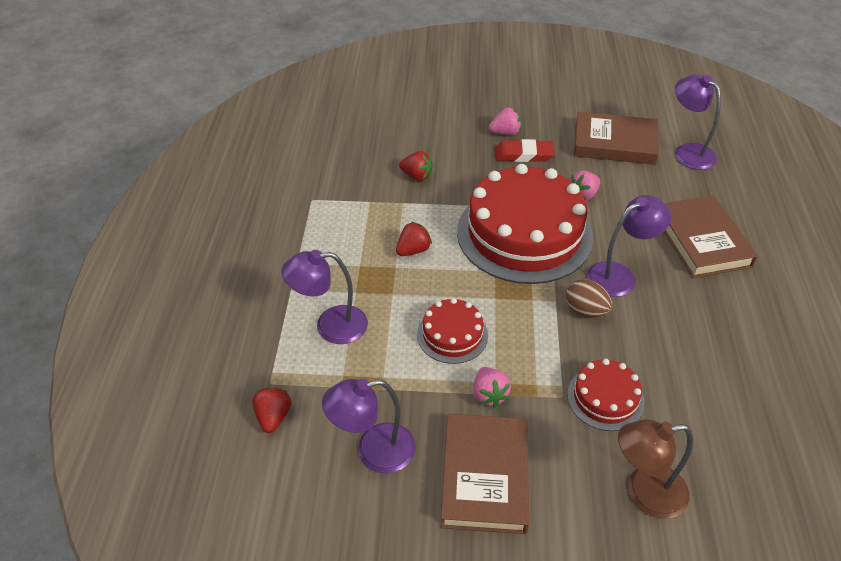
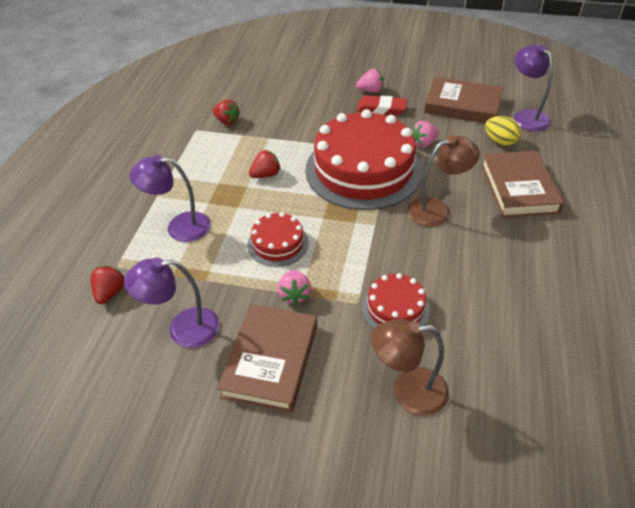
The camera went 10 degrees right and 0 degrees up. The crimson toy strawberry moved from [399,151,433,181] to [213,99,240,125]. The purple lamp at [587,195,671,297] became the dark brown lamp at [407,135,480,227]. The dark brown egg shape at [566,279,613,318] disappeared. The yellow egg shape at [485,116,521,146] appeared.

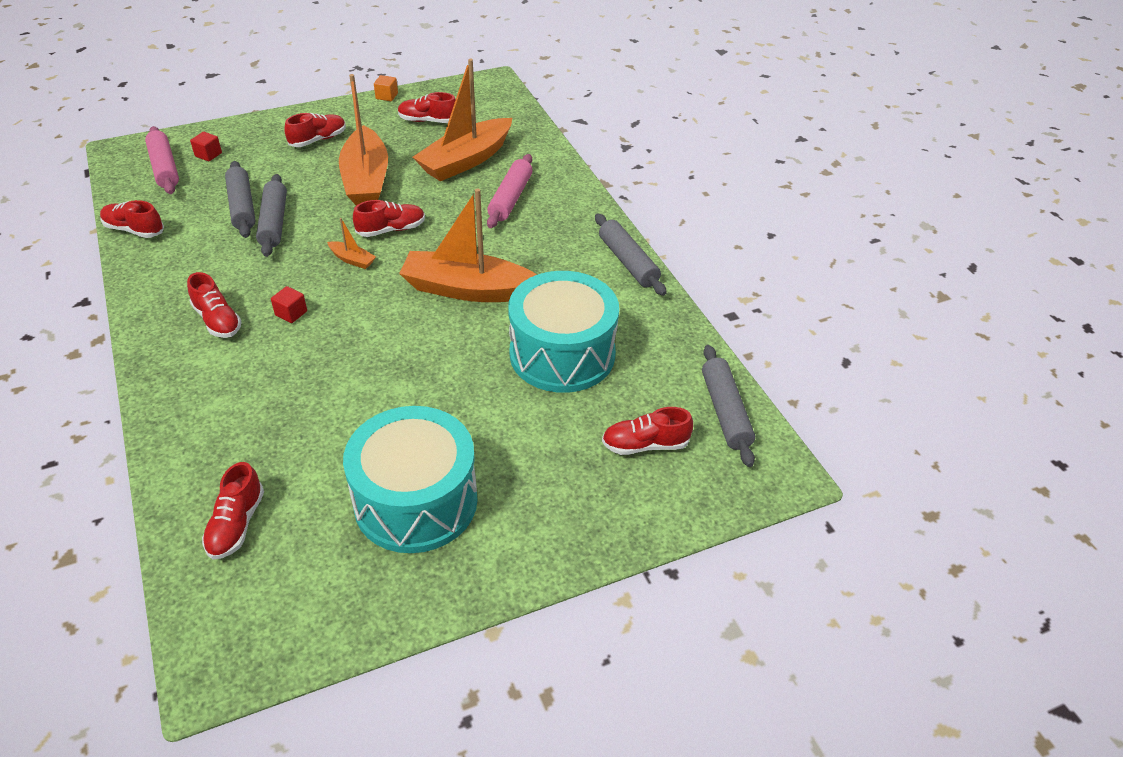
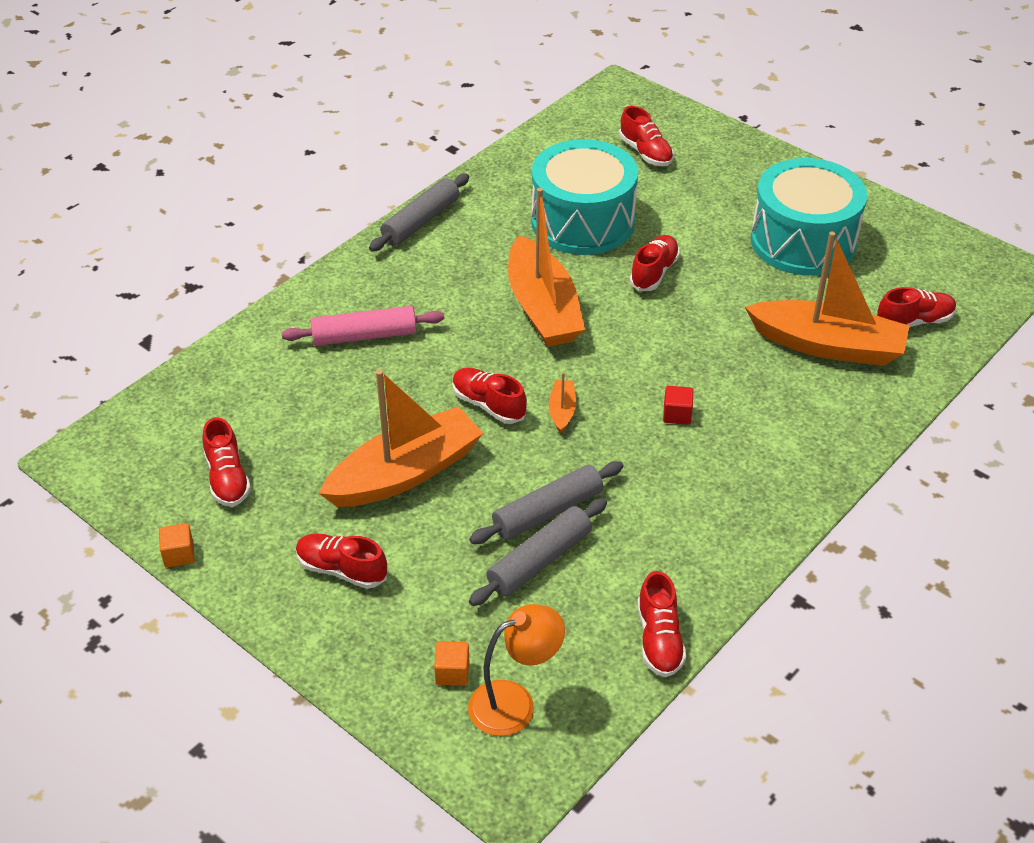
The camera went 115 degrees left and 0 degrees up. The bright orange boat moved from [413,59,512,181] to [745,232,909,366]. The rose-pink pastry roller at [145,126,179,194] was replaced by the bright orange lamp at [468,604,565,736]. The crimson solid cube at [190,132,222,161] became the bright orange solid cube at [434,641,469,686]. The crimson sneaker moved from [187,272,242,338] to [629,235,680,291]. The grey pastry roller at [702,345,755,467] disappeared.

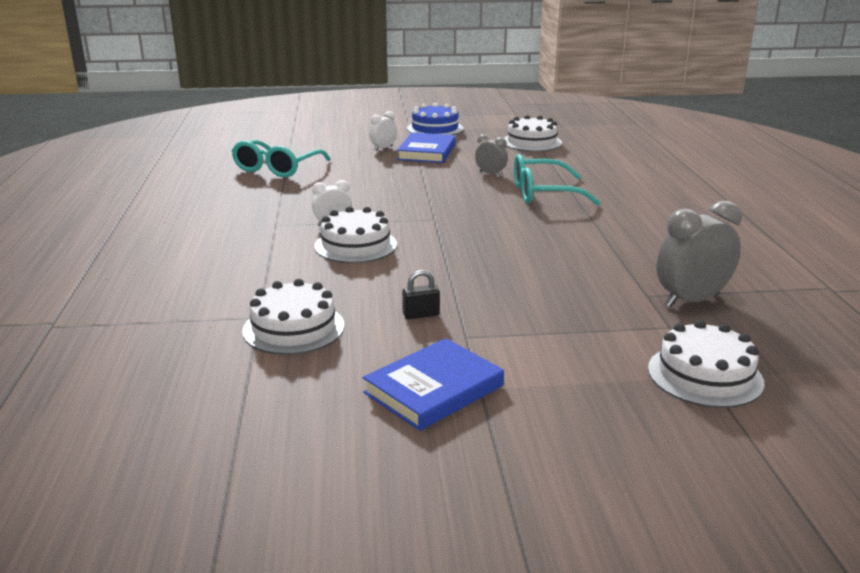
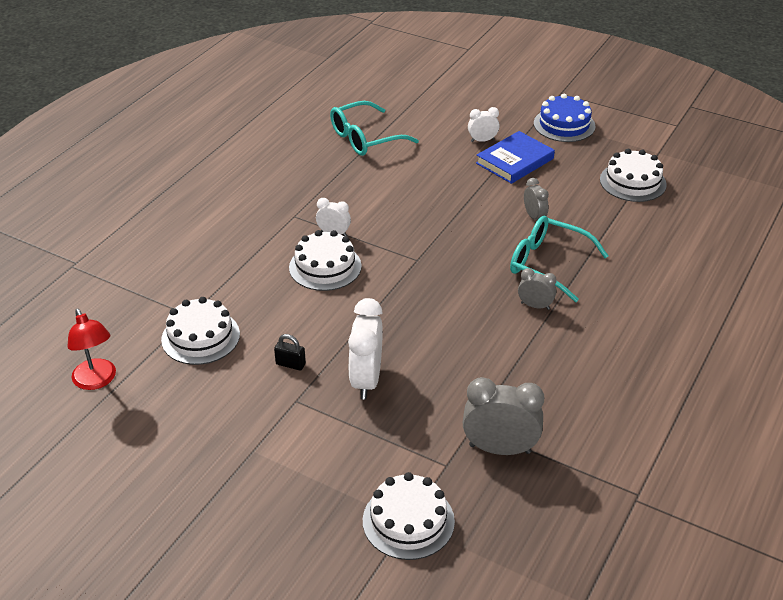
The camera went 35 degrees right and 15 degrees up. The blue book at [363,338,504,431] disappeared. The grey clock at [518,268,557,310] appeared. The snow-white clock at [348,298,383,400] appeared. The crimson lamp at [67,309,116,390] appeared.

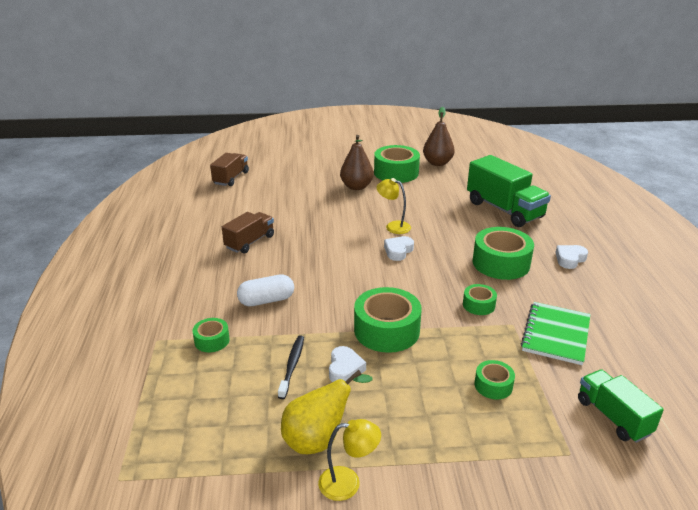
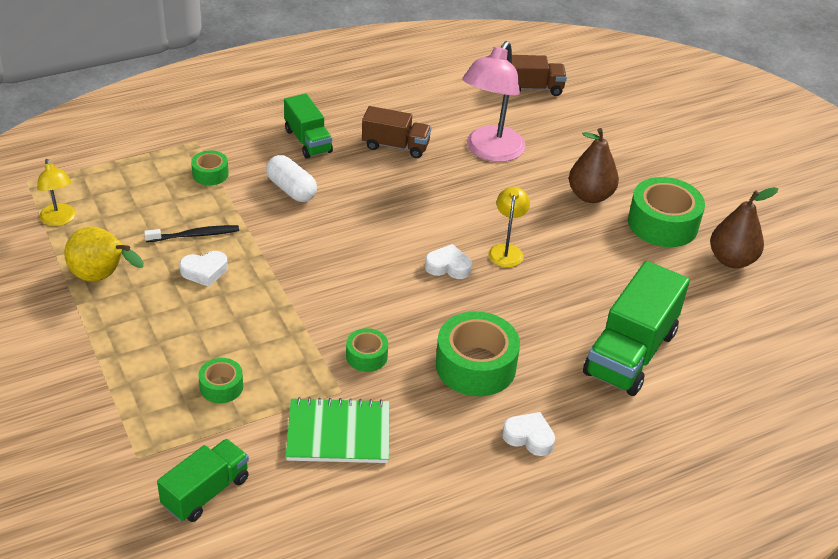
The camera went 65 degrees right and 10 degrees up. The emerald tape at [354,287,422,353] disappeared. The yellow lamp moved from [318,419,381,501] to [37,159,76,226]. The rose-pink lamp at [462,41,525,162] appeared. The emerald toy truck at [284,94,333,159] appeared.

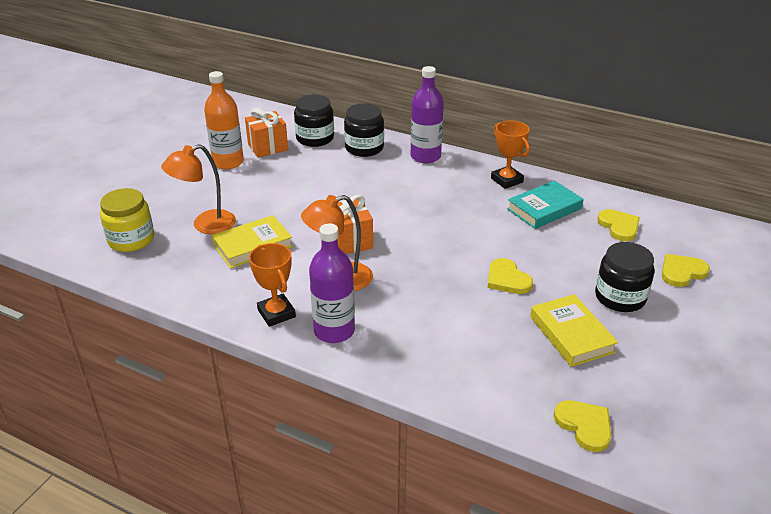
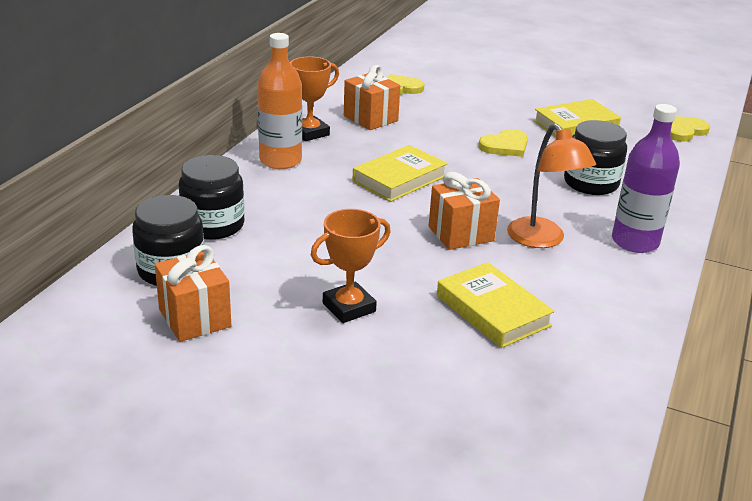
The camera went 95 degrees left and 5 degrees down. The purple bottle at [411,66,444,163] disappeared. The bright orange bottle moved from [204,71,244,169] to [257,33,302,169]. The bright orange lamp at [161,144,236,234] disappeared. The turquoise book at [507,180,584,229] was replaced by the bright orange gift at [344,65,400,130]. The yellow preserve jar at [100,188,154,252] disappeared. The ebony preserve jar moved from [595,242,655,312] to [564,120,627,195]. The bright orange award cup moved from [249,243,296,327] to [311,209,391,323]. The yellow love heart at [662,254,710,287] disappeared. The yellow book at [353,145,448,202] appeared.

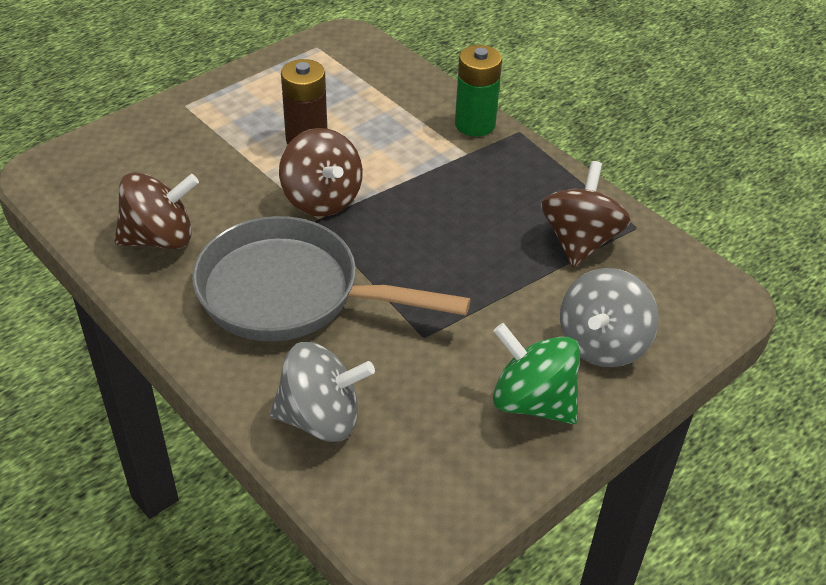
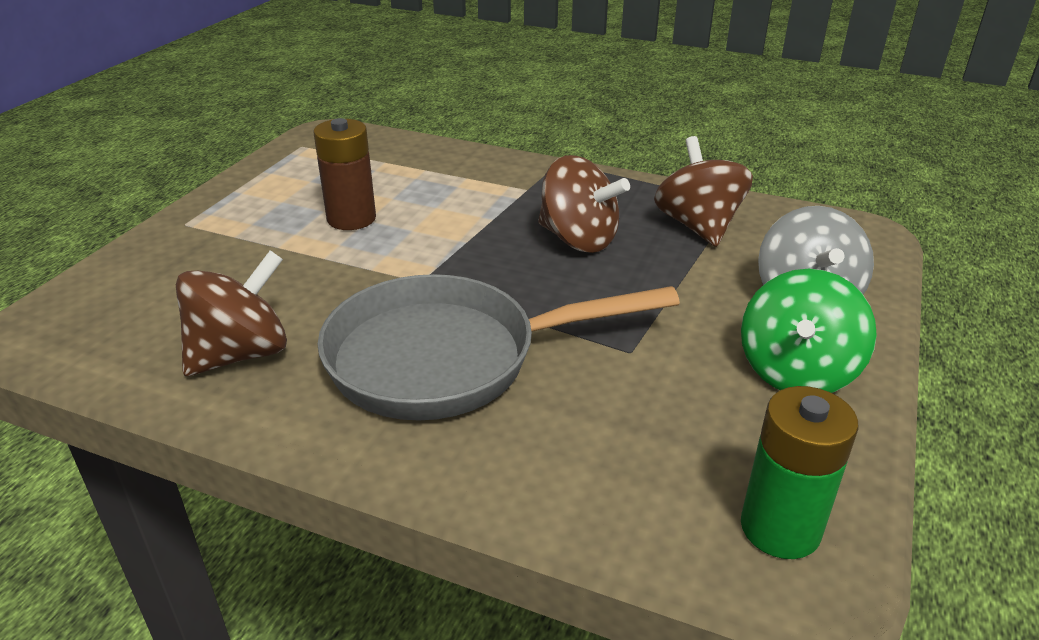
The camera went 25 degrees left and 10 degrees down. The emerald power cell moved from [455,45,502,137] to [741,386,858,559]. The dark brown toy top moved from [279,128,363,216] to [538,155,630,253]. The emerald toy top at [493,323,580,424] turned 75 degrees counterclockwise. The grey toy top at [270,342,375,442] disappeared.

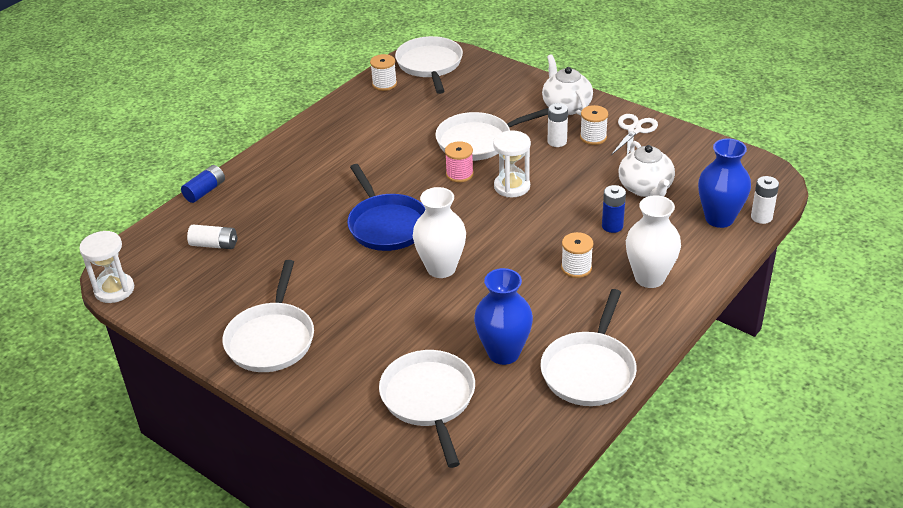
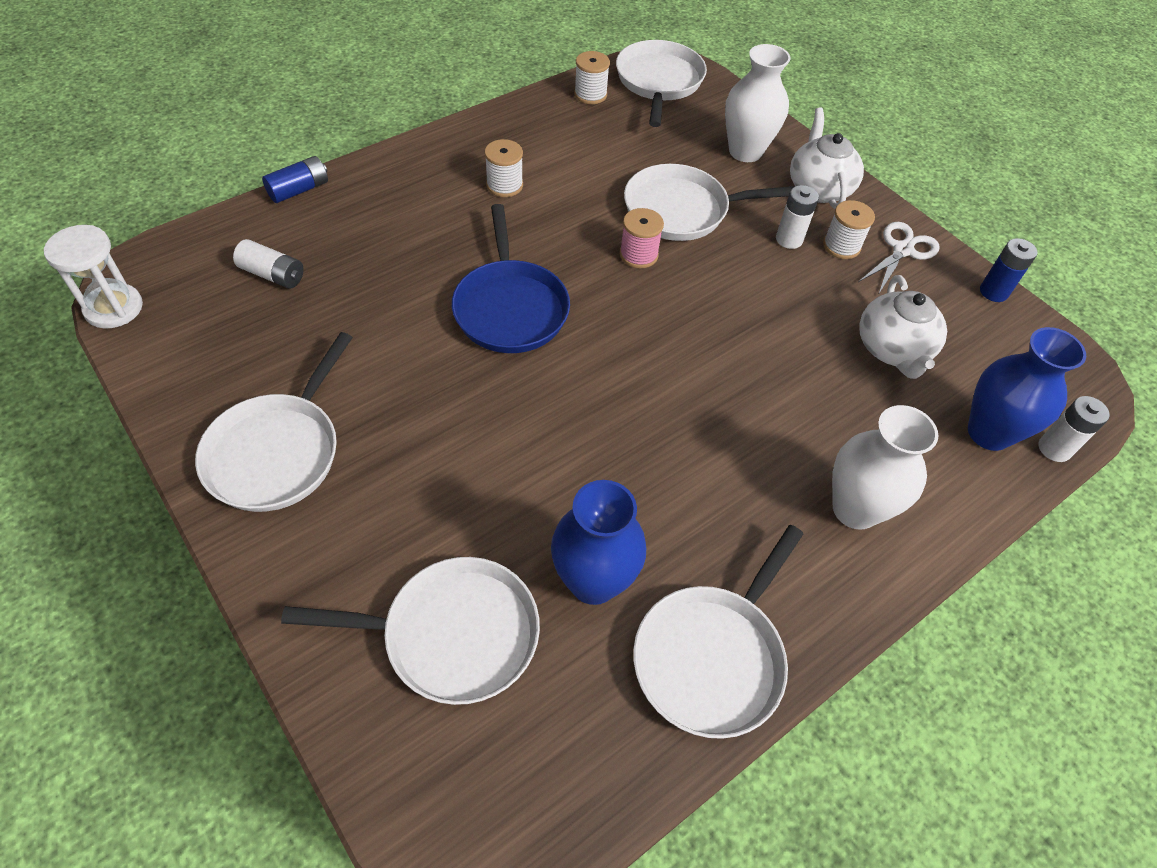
The camera went 10 degrees right and 15 degrees up. The snow-white sand timer at [493,130,531,197] disappeared. The blue power cell moved from [602,185,626,233] to [980,238,1037,302]. The snow-white tall vase moved from [413,187,466,278] to [725,44,790,162]. The snow-white spool moved from [561,232,593,278] to [485,139,523,197]. The snow-white pan at [379,350,475,468] turned 90 degrees clockwise.

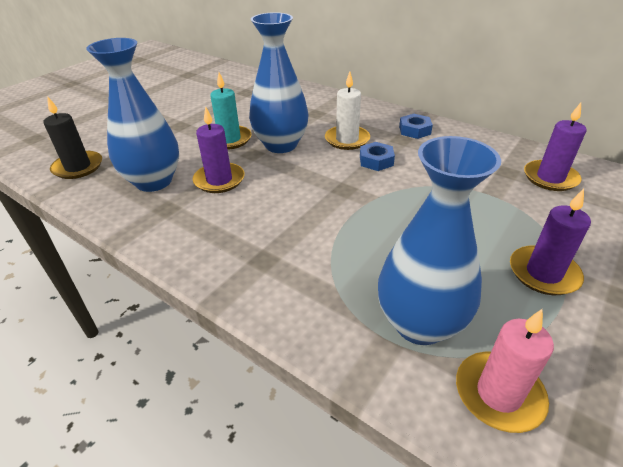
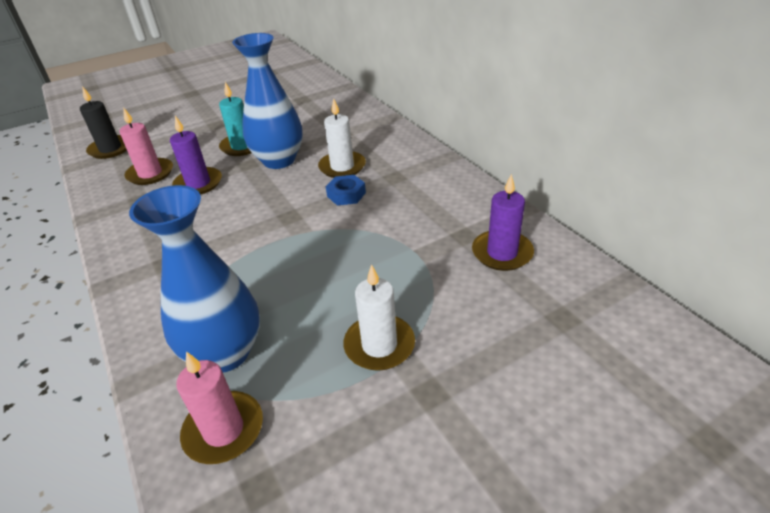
The camera went 25 degrees right and 0 degrees up. The blue tall vase at [86,38,179,192] was replaced by the rose-pink candle at [120,107,173,185]. The blue hex nut at [399,114,433,139] disappeared. The purple candle at [510,189,591,295] became the snow-white candle at [343,264,415,371].

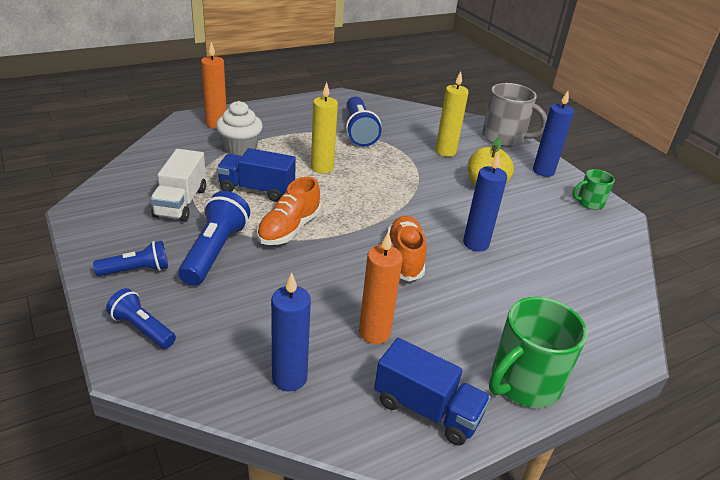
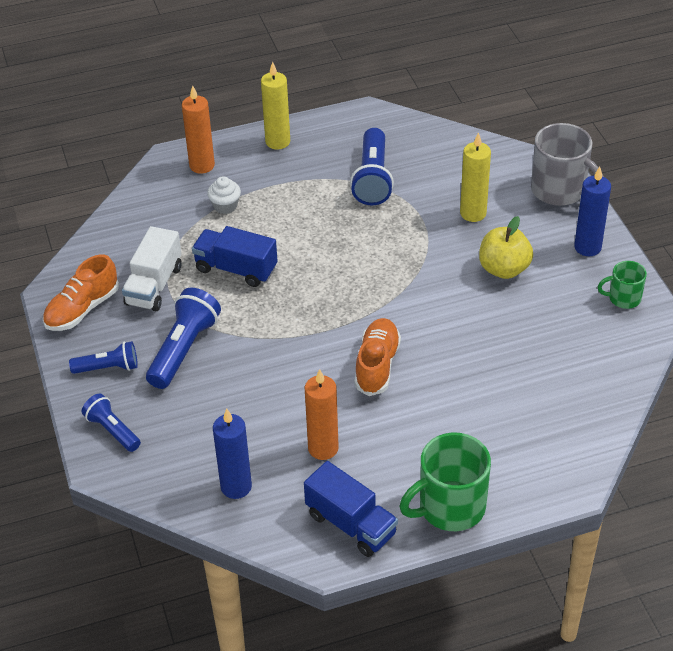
The camera went 15 degrees right and 10 degrees up. The yellow candle moved from [311,82,338,174] to [261,62,290,150]. The snow-white fairy cake at [216,101,263,156] changed to 0.64 times the size. The blue candle at [463,152,507,251] disappeared. The bright orange sneaker moved from [257,177,321,245] to [43,254,119,331].

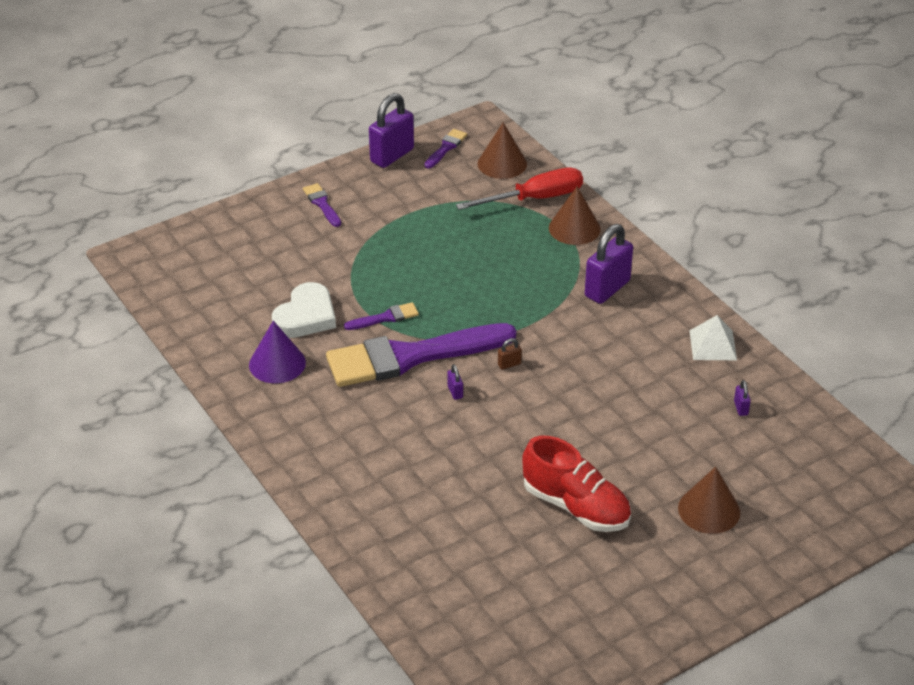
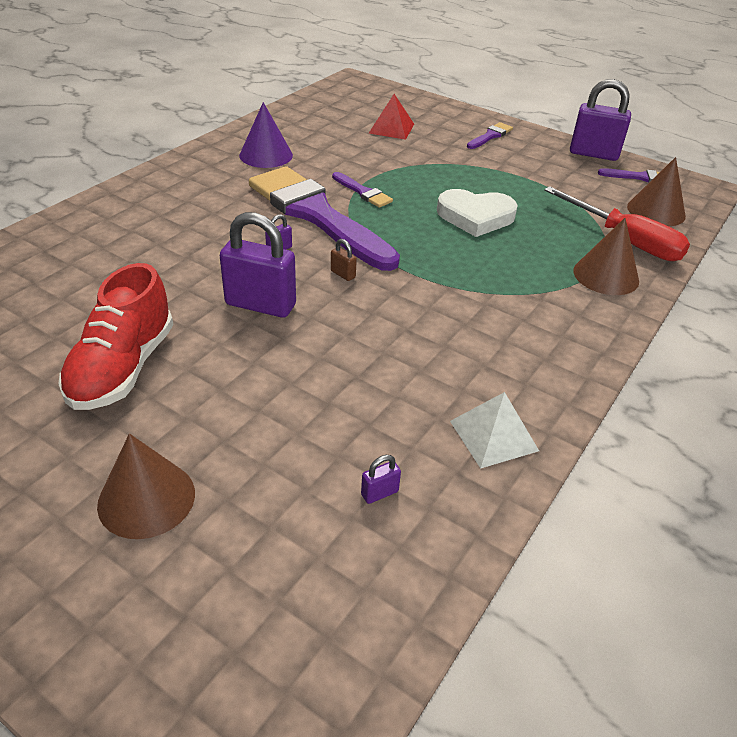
The camera went 65 degrees right and 0 degrees up. The purple padlock moved from [585,224,633,304] to [220,212,296,318]. The snow-white love heart moved from [272,282,336,338] to [437,189,518,237]. The crimson pyramid shape at [369,94,414,140] appeared.

